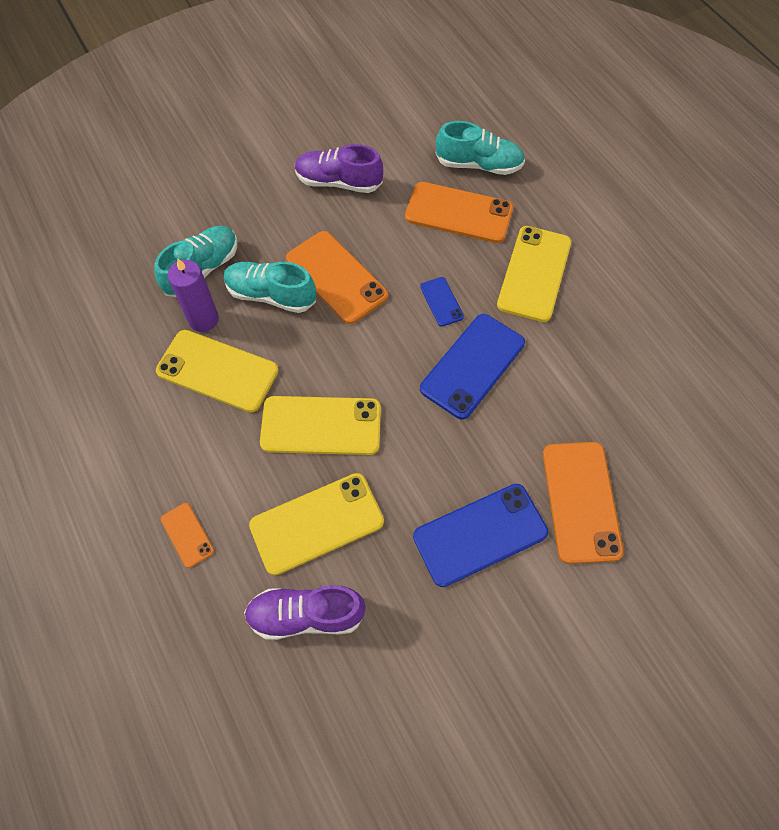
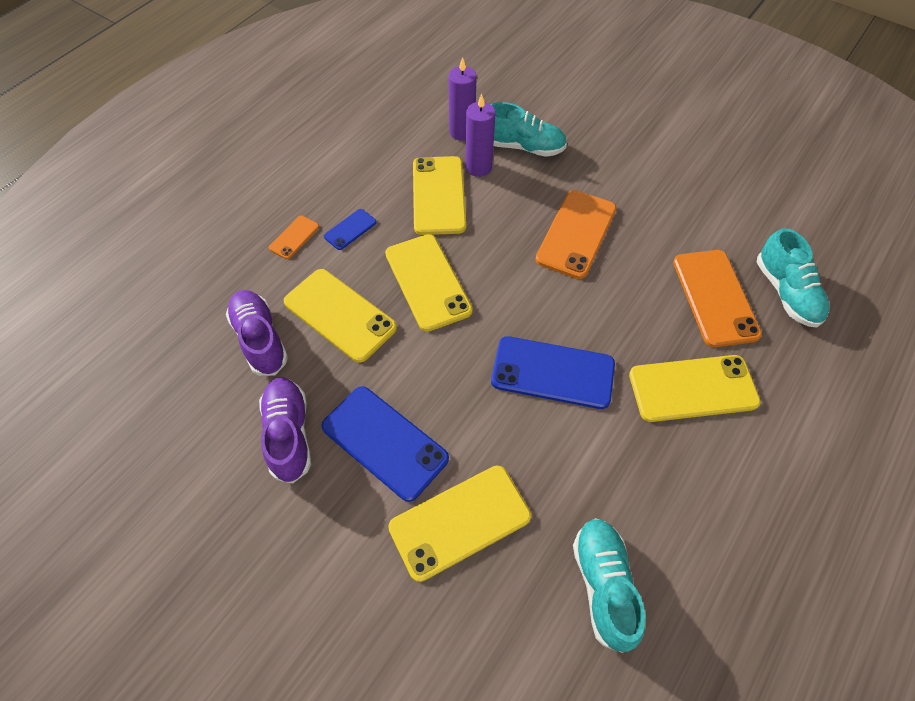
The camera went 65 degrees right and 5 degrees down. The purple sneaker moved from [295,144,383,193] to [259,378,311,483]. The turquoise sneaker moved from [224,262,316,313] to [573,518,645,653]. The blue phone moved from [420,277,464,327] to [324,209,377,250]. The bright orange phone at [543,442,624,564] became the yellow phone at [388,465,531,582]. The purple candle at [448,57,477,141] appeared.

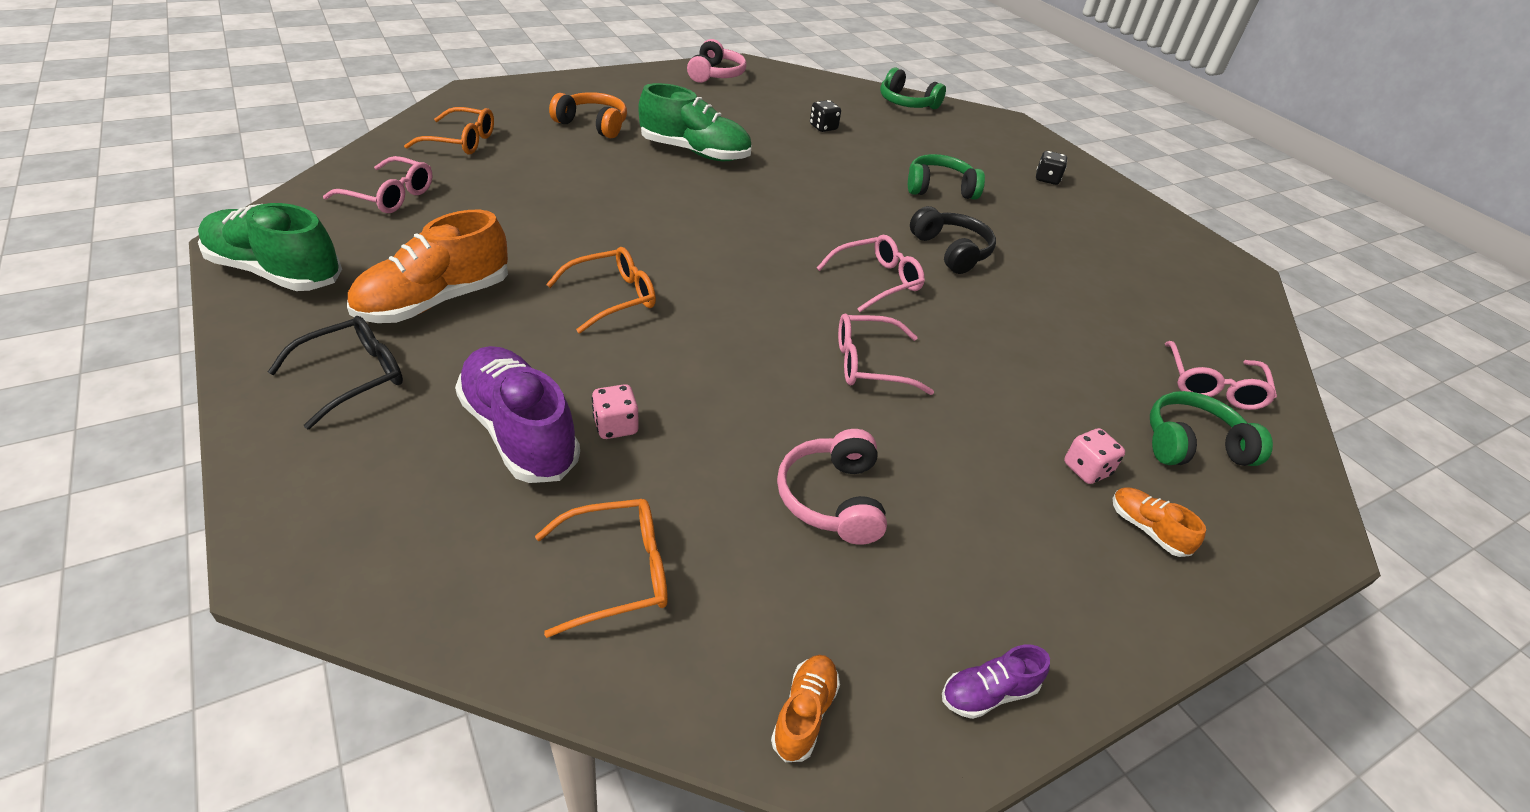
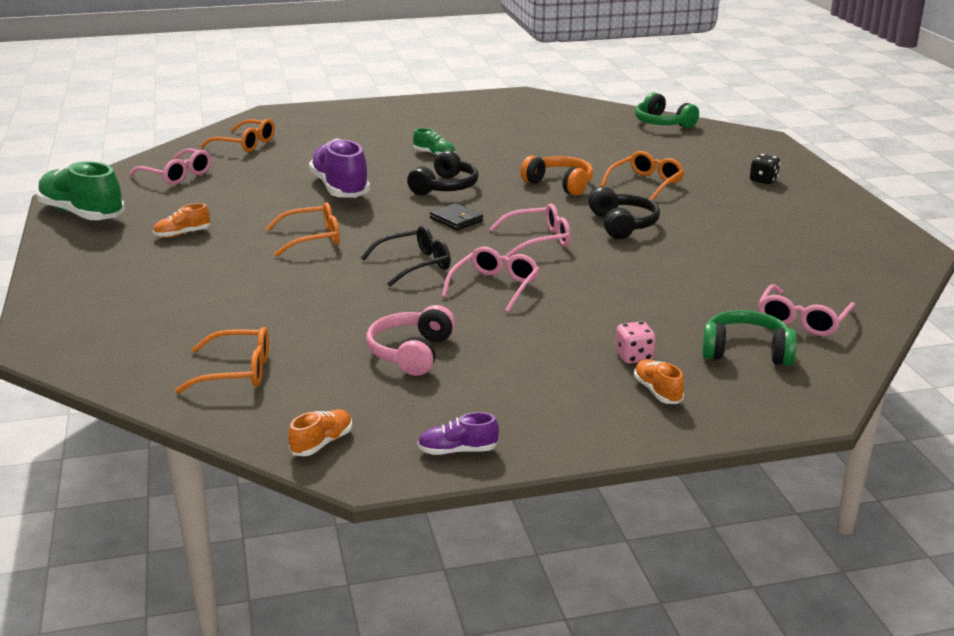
The camera went 20 degrees right and 15 degrees down. The rose-pink headset at [687,39,747,83] disappeared. The emerald sneaker at [638,83,751,161] changed to 0.47 times the size. The bright orange headset moved from [549,92,627,138] to [520,156,593,196]. The ebony game die at [810,100,841,132] disappeared. The emerald headset at [908,154,985,200] was replaced by the bright orange spectacles at [601,151,685,200]. The bright orange sneaker at [347,210,508,323] changed to 0.47 times the size. The rose-pink spectacles at [838,314,934,395] turned 105 degrees clockwise. The ebony spectacles moved from [268,316,403,430] to [361,226,451,287]. The purple sneaker moved from [455,346,580,483] to [309,138,370,198]. The rose-pink game die at [592,384,639,439] disappeared. The ebony headset at [407,151,479,195] appeared. The ebony billfold at [430,203,483,230] appeared.

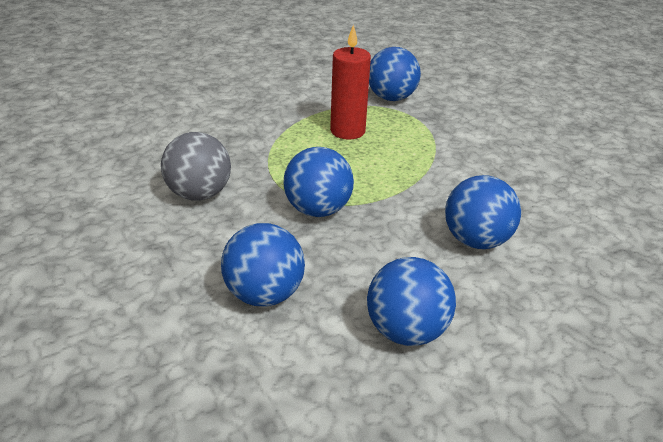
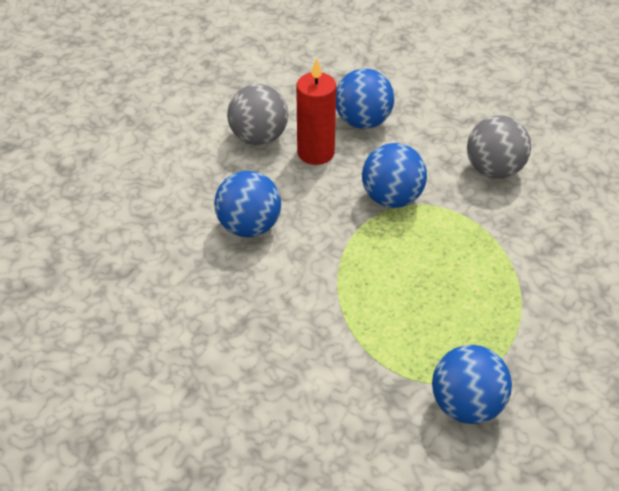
The camera went 150 degrees right and 10 degrees up. The crimson candle moved from [330,24,371,140] to [296,58,336,165]. The blue sphere at [367,257,456,346] became the grey sphere at [227,84,288,145].

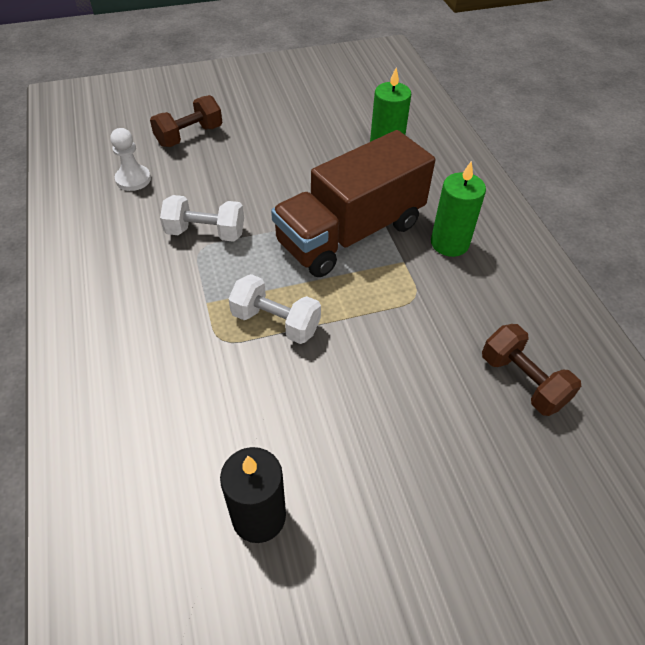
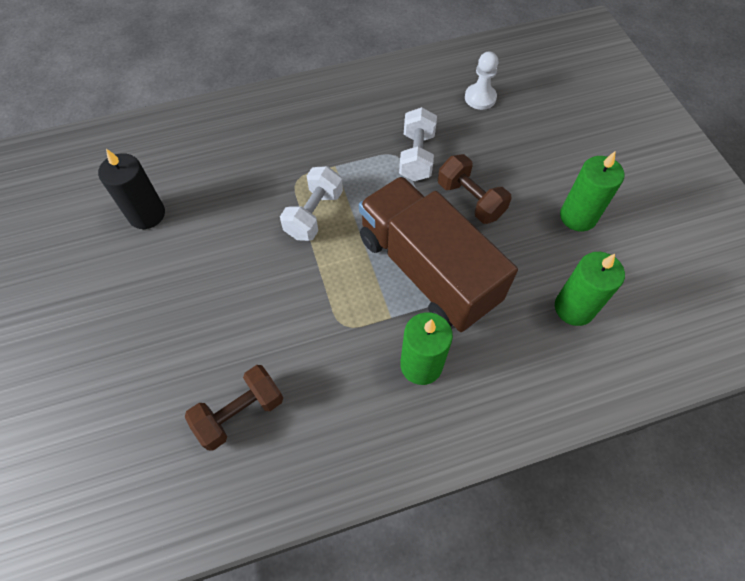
The camera went 90 degrees right and 10 degrees up. The dark brown hand weight moved from [150,95,222,147] to [438,154,512,224]. The emerald candle at [560,152,624,232] appeared.

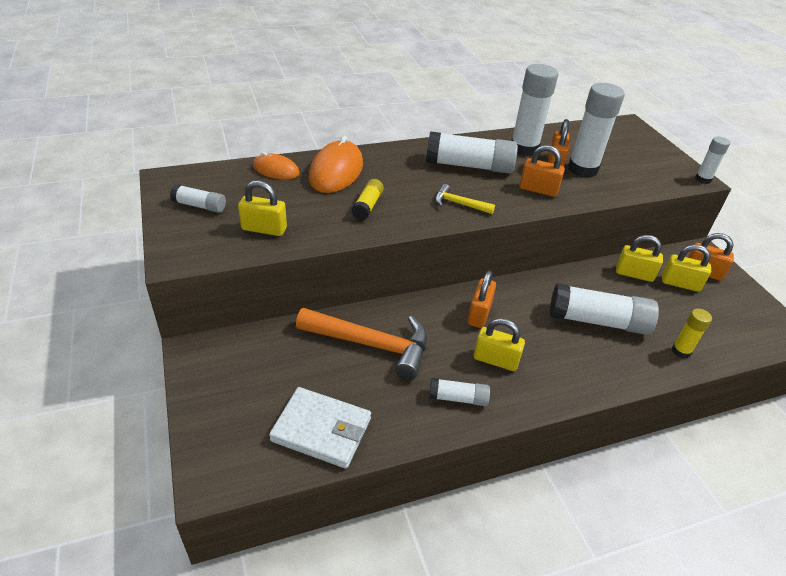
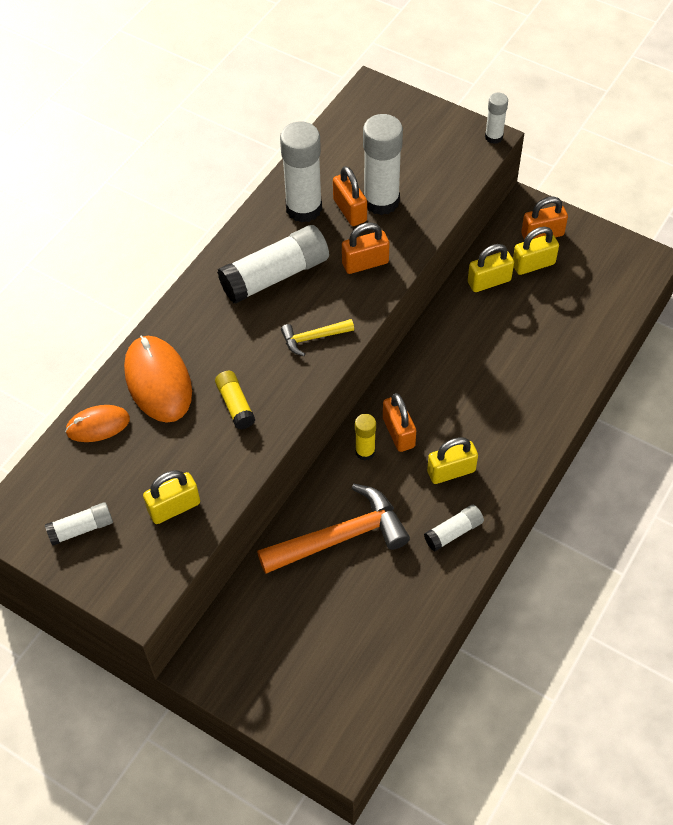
The camera went 35 degrees left and 15 degrees up. The snow-white stick of glue at [550,283,659,335] disappeared. The yellow stick of glue moved from [672,308,712,359] to [355,414,376,461]. The snow-white billfold at [269,387,371,469] disappeared.

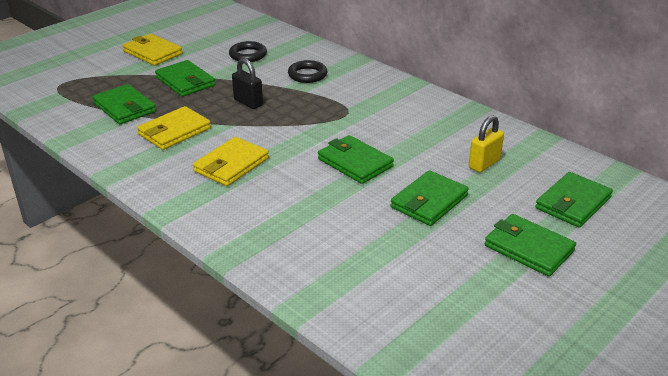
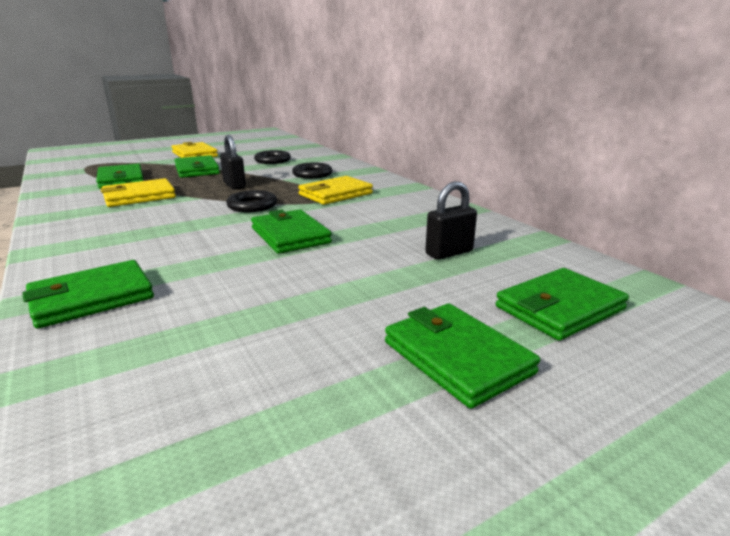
The camera went 15 degrees right and 10 degrees down. The yellow padlock at [469,116,504,172] became the ebony padlock at [425,181,477,260]. The yellow billfold moved from [193,137,269,186] to [298,176,373,205]. The emerald billfold moved from [390,170,469,226] to [22,260,154,329]. The ebony hoop at [226,190,277,212] appeared.

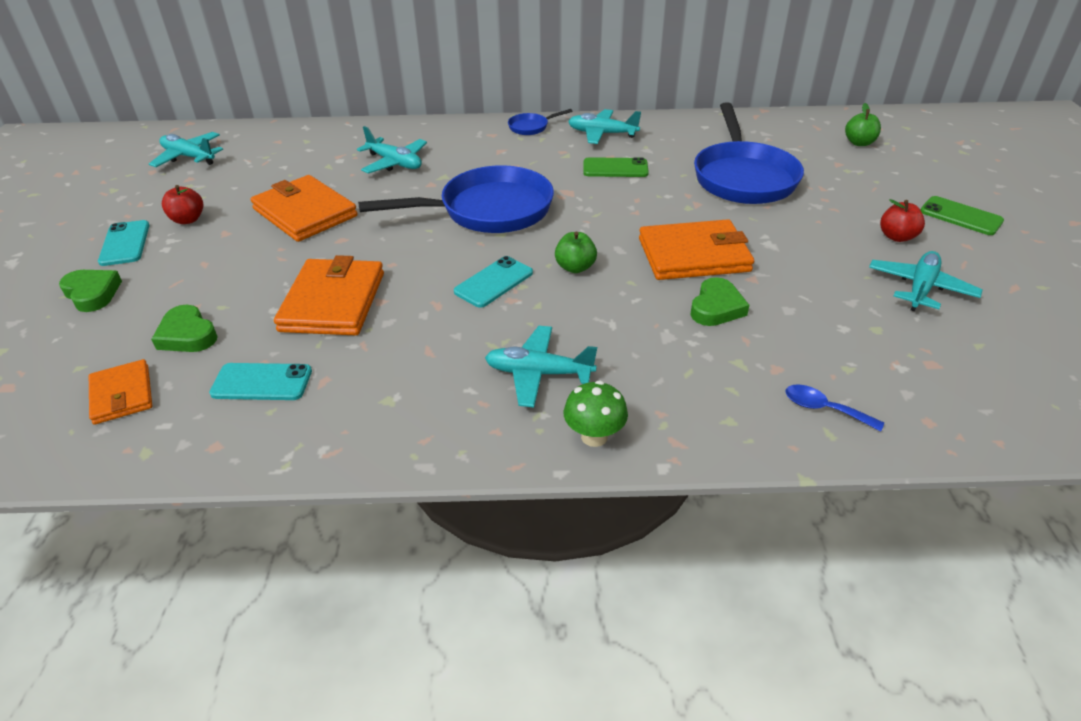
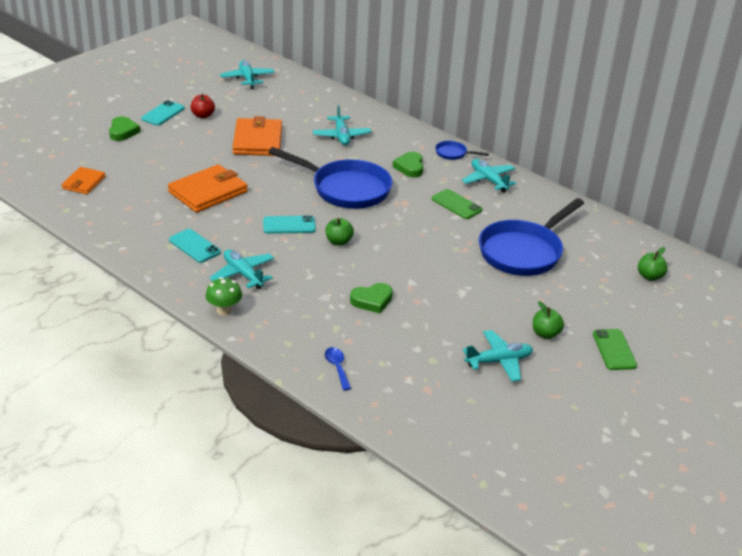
The camera went 40 degrees right and 5 degrees down. The crimson apple at [880,199,925,242] became the emerald apple at [533,301,564,339]. The bright orange billfold at [639,219,754,280] disappeared. The emerald love heart moved from [151,304,218,352] to [393,152,423,178]. The turquoise phone moved from [209,363,312,400] to [169,229,221,263].

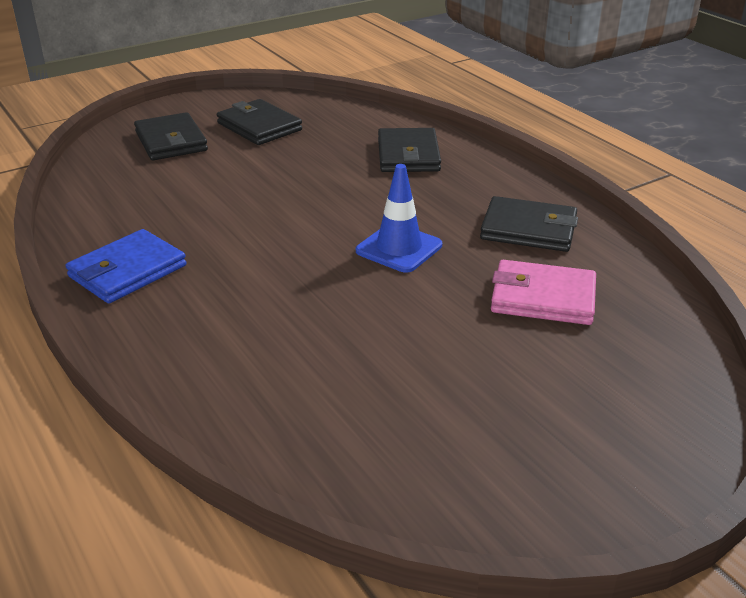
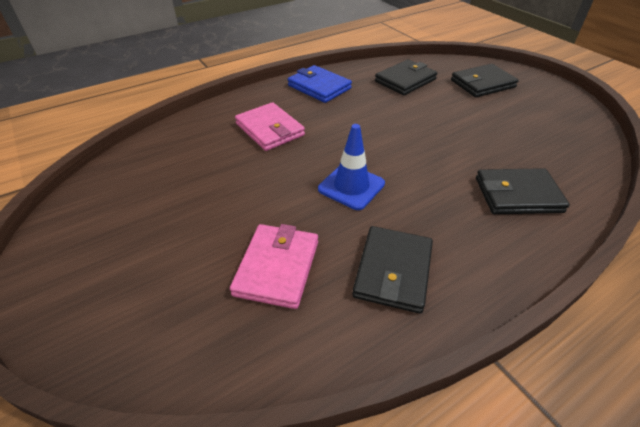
The camera went 90 degrees right and 10 degrees up. The ebony billfold moved from [217,99,302,145] to [375,59,437,95]. The rose-pink billfold at [235,102,305,151] appeared.

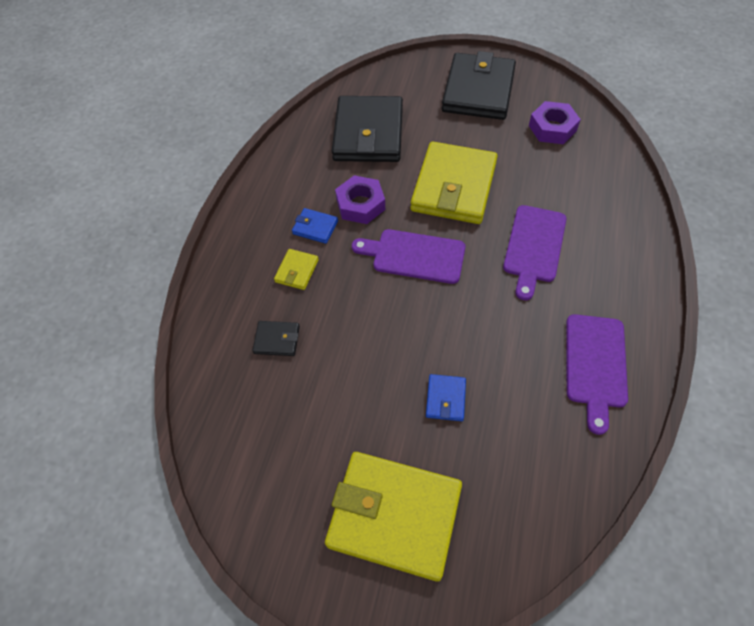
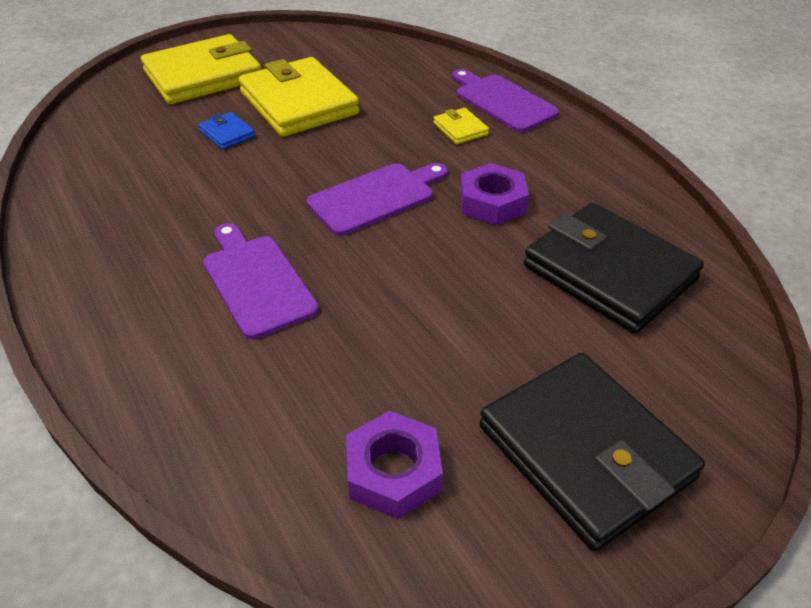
The camera went 130 degrees right and 15 degrees down. The yellow billfold moved from [411,141,498,224] to [238,57,359,137]. The blue billfold at [292,208,338,244] disappeared. The purple chopping board moved from [566,314,628,435] to [452,69,559,132]. The ebony billfold at [252,321,300,356] disappeared.

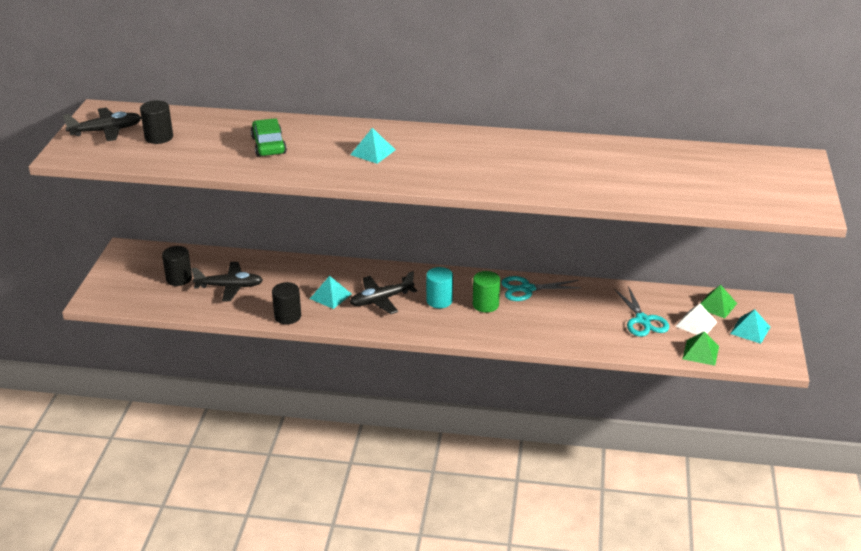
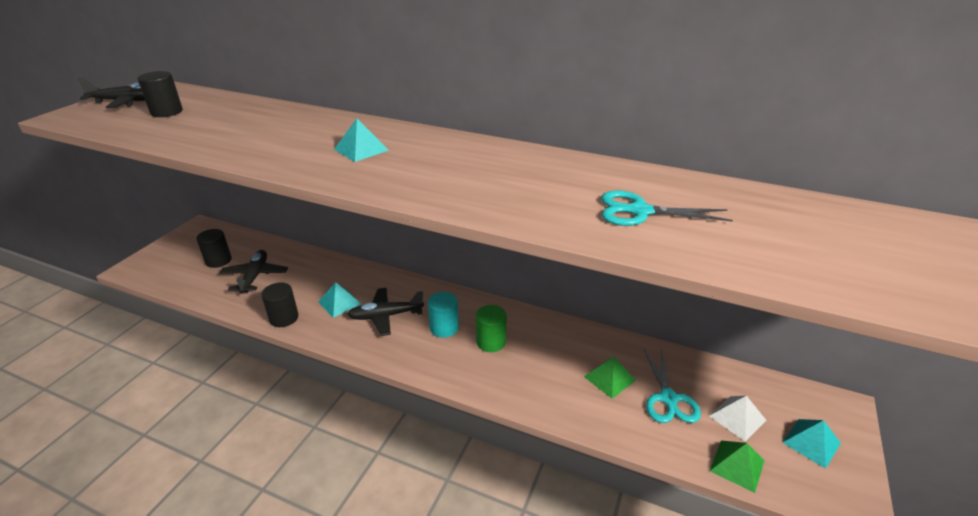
The camera went 15 degrees right and 0 degrees up. The emerald automobile at [251,118,287,157] disappeared. The ebony aeroplane at [191,262,263,301] turned 105 degrees counterclockwise. The turquoise shears moved from [501,276,582,301] to [601,190,733,226]. The emerald pyramid shape moved from [700,285,737,318] to [584,357,636,399].

